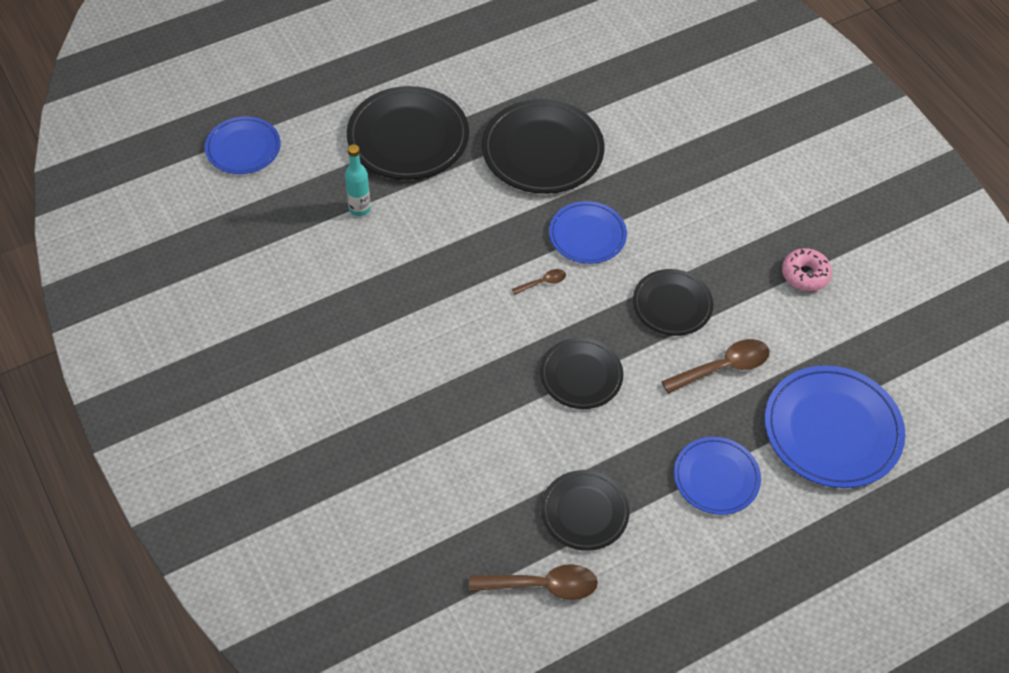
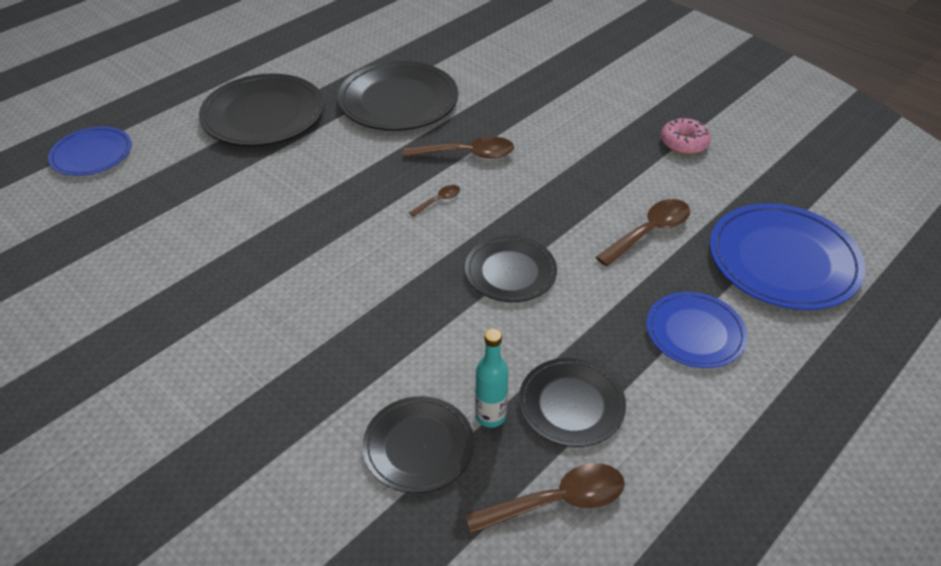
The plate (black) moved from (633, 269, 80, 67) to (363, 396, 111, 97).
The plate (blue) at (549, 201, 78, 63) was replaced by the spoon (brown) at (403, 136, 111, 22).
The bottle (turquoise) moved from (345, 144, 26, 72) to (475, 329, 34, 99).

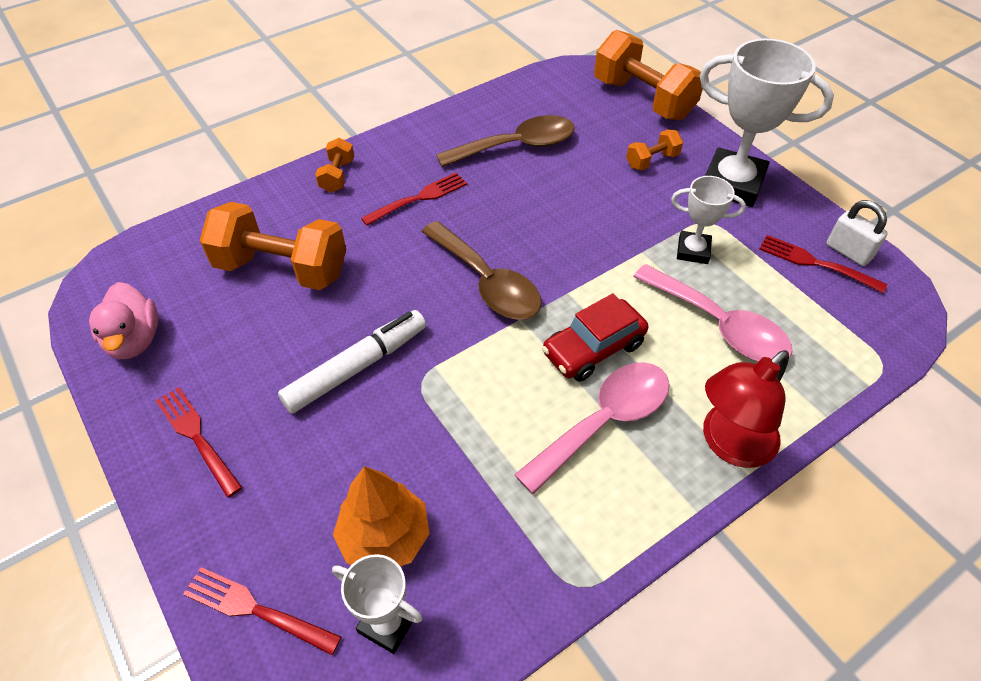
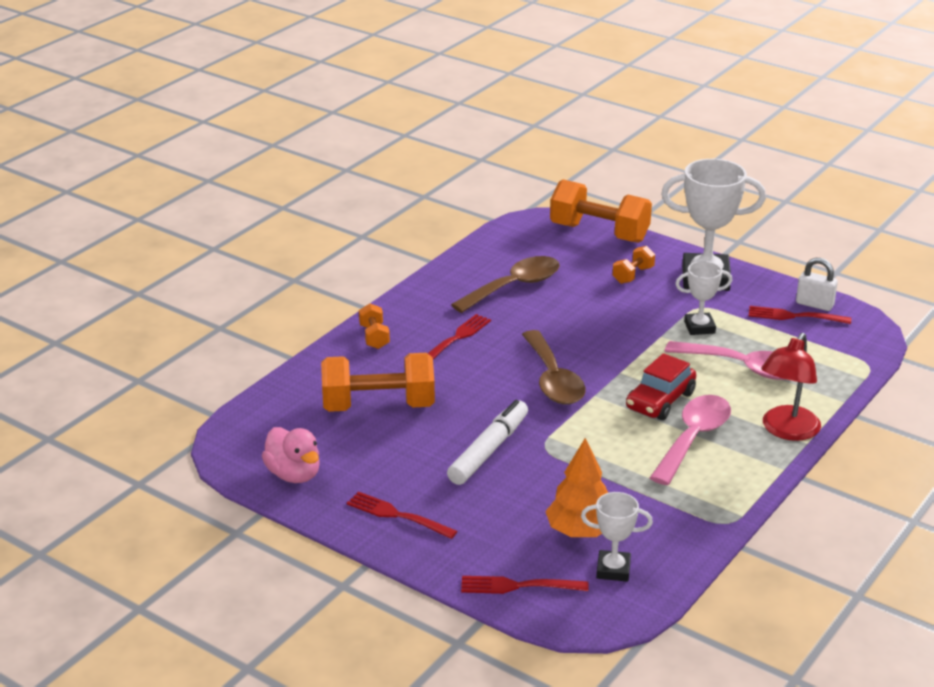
The spoon (brown) at (422, 221, 120, 99) turned 45 degrees clockwise.

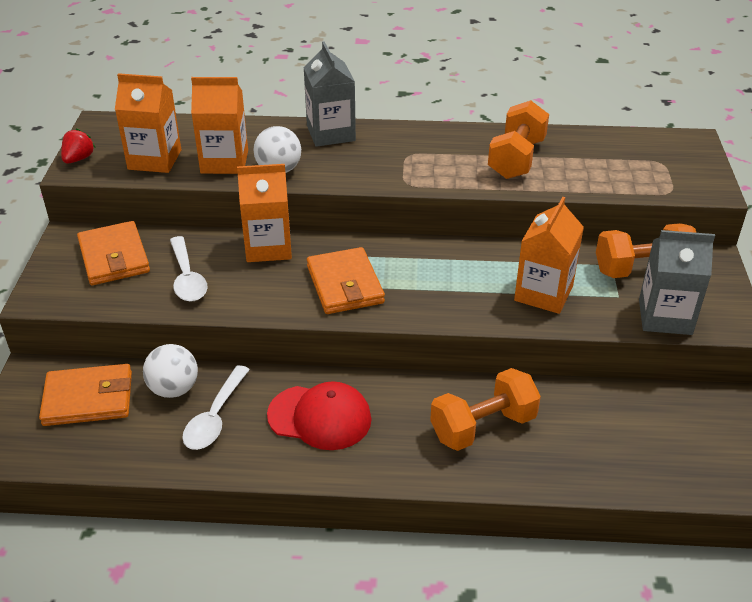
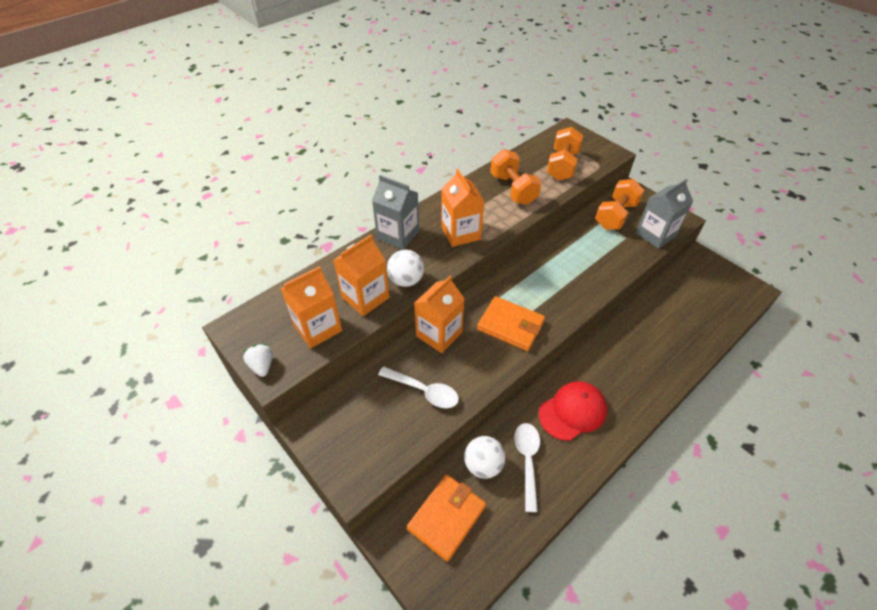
The strawberry (red) at (61, 128, 35, 36) became the strawberry (white) at (243, 344, 30, 33).
The carton (orange) moved from (514, 197, 70, 117) to (441, 169, 43, 78).
The spoon (white) at (182, 365, 68, 85) turned 150 degrees counterclockwise.
The dumbbell (orange) moved from (430, 368, 111, 83) to (547, 127, 36, 54).
The wallet (orange) at (77, 221, 73, 64) disappeared.

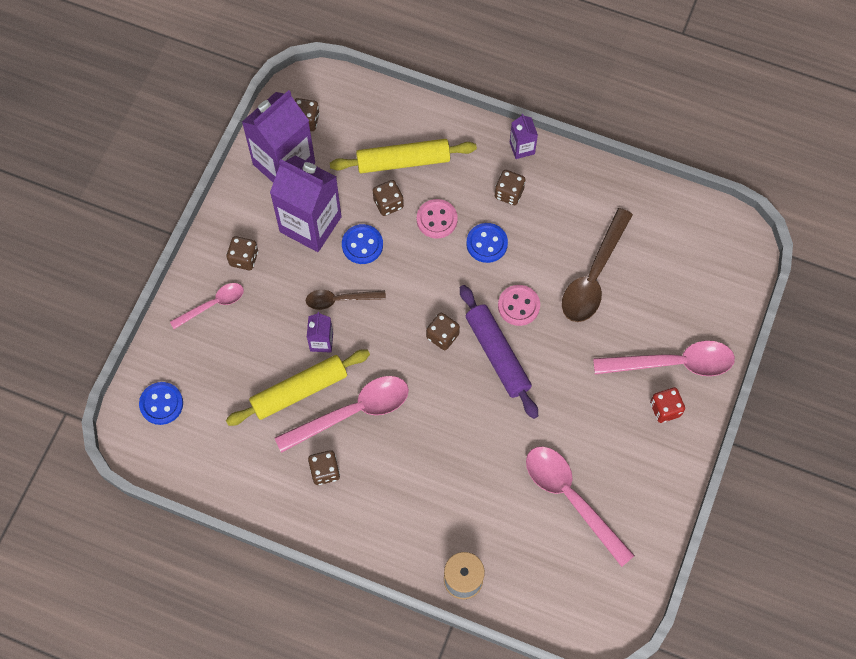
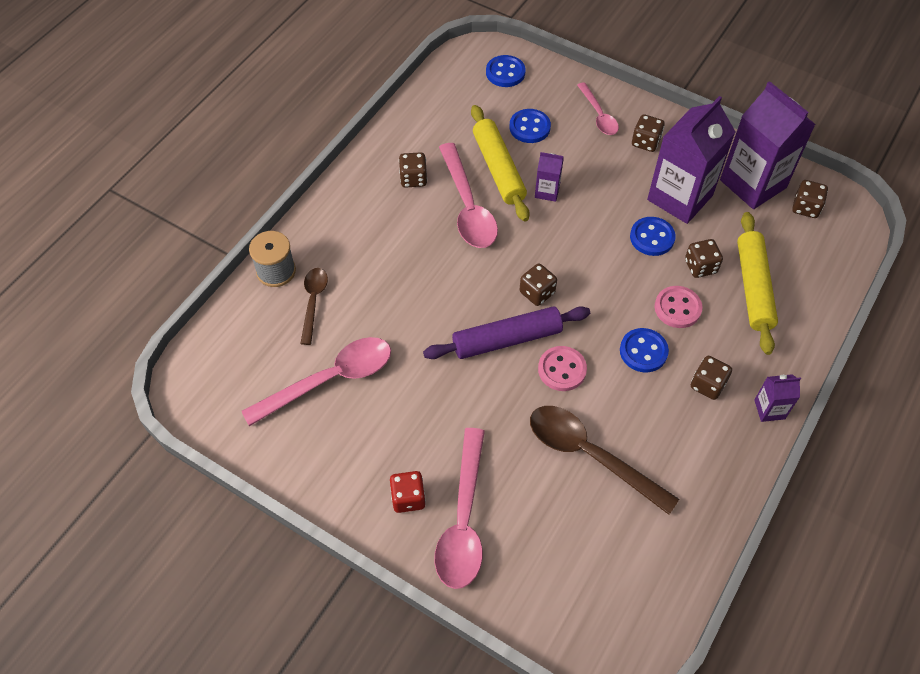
The spoon (brown) moved from (306, 290, 80, 20) to (300, 268, 28, 77).
The button (blue) at (510, 109, 41, 34) appeared.

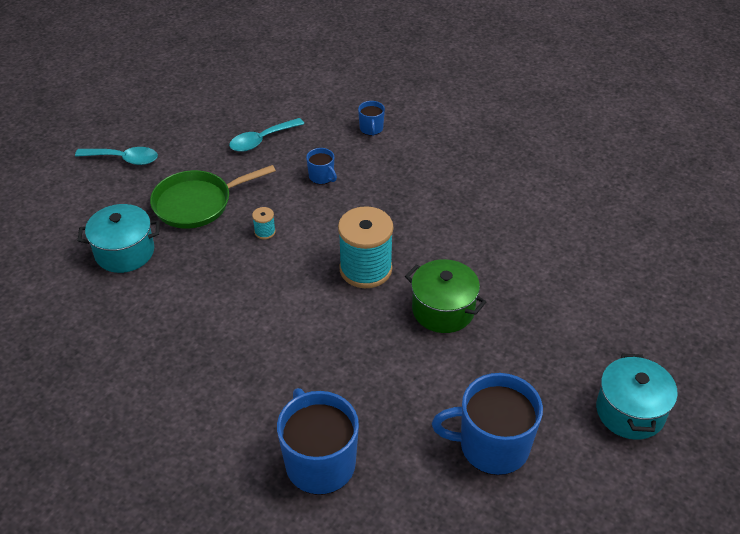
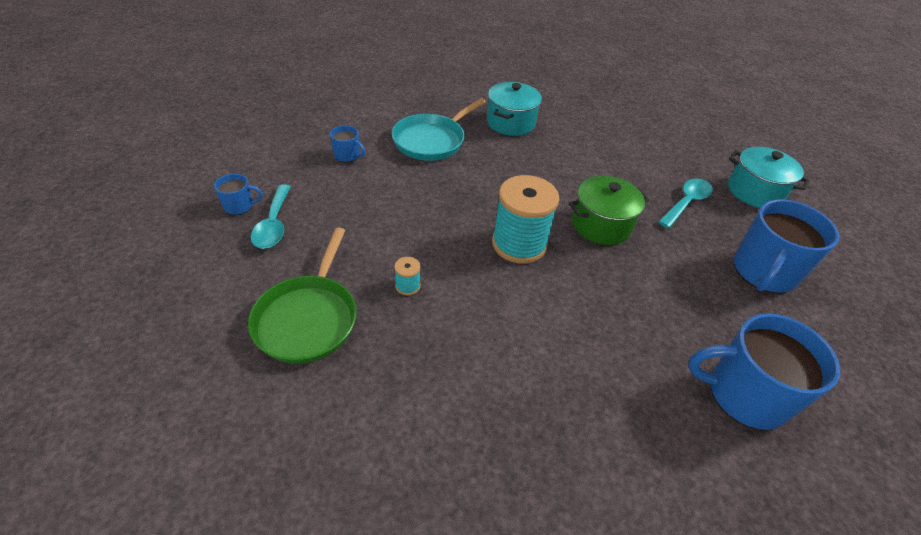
The mug (blue) moved from (306, 148, 31, 37) to (214, 174, 49, 41).
The pan (turquoise) at (392, 98, 93, 63) appeared.
The pot (turquoise) moved from (78, 204, 82, 69) to (487, 82, 55, 54).
The spoon (turquoise) moved from (75, 147, 83, 18) to (658, 178, 55, 50).

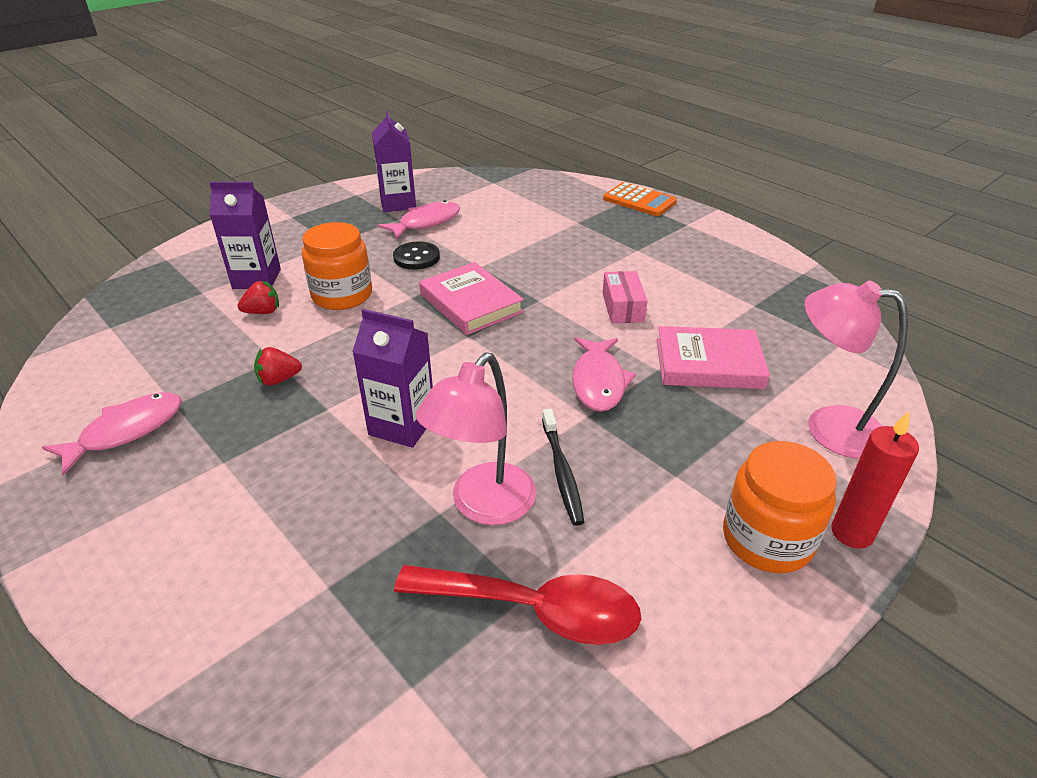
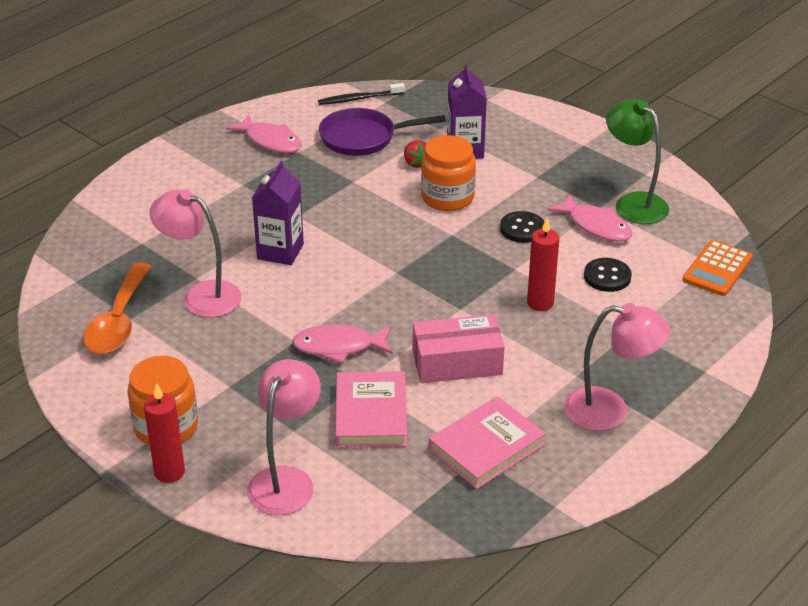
The spoon (red) at (394, 565, 247, 80) became the spoon (orange) at (83, 262, 68, 92).
The toothbrush (black) moved from (542, 409, 42, 117) to (318, 83, 87, 22).
The pan (purple) at (319, 108, 127, 48) appeared.
The box (pink) at (603, 271, 44, 52) changed to 1.53 times the size.
The book (pink) moved from (419, 262, 105, 73) to (429, 396, 117, 93).
The candle (red) at (527, 218, 32, 93) appeared.
The lamp (pink) at (564, 303, 107, 128) appeared.
The button (black) at (584, 258, 48, 34) appeared.
The carton (purple) at (372, 111, 44, 101) was replaced by the lamp (green) at (606, 99, 63, 125).
The calculator (orange) moved from (603, 182, 74, 34) to (683, 240, 70, 56).
The strawberry (red) at (254, 347, 48, 39) disappeared.

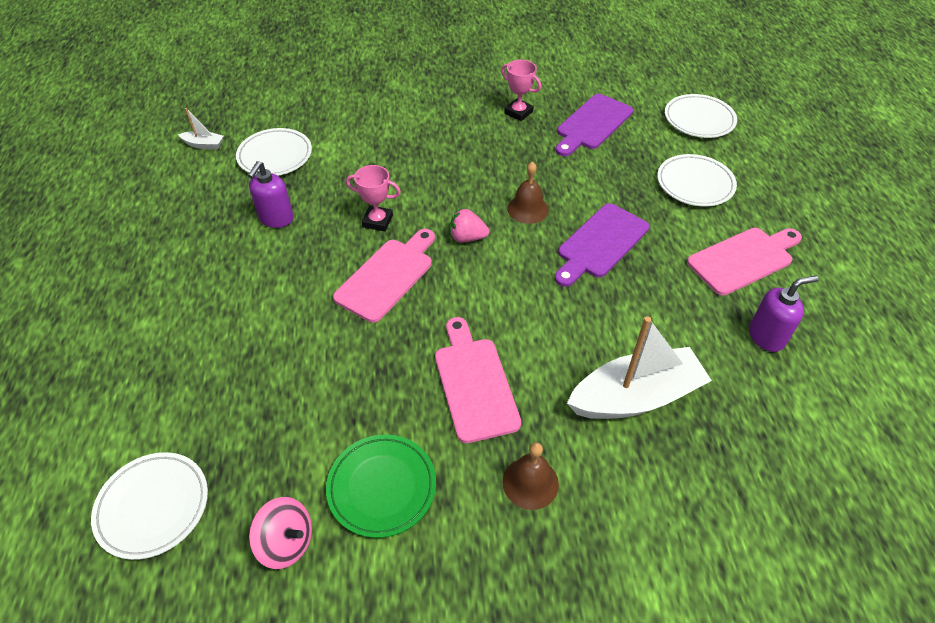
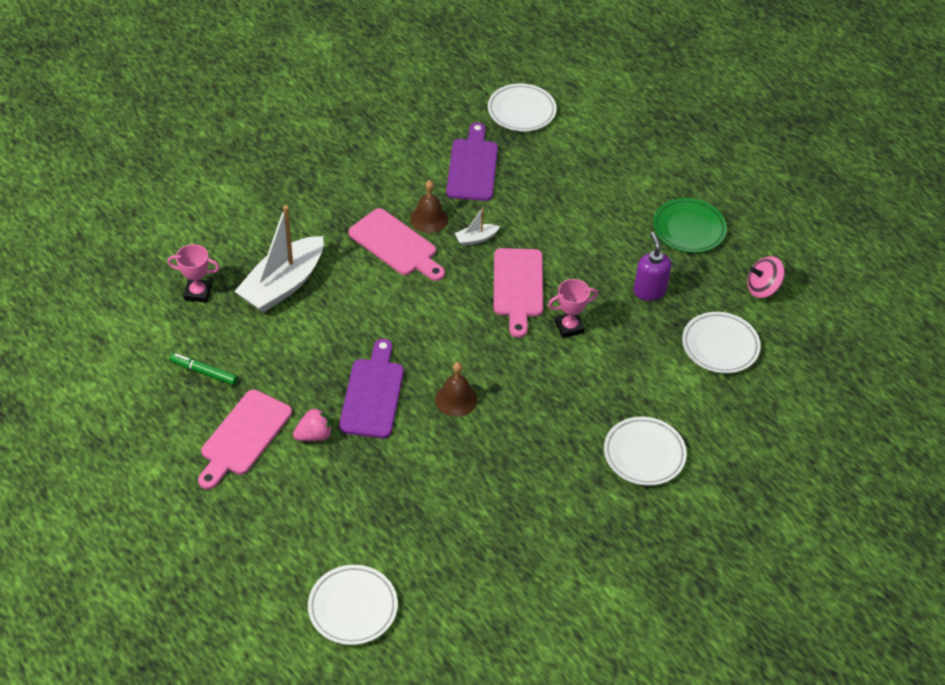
The trophy (pink) moved from (501, 60, 40, 61) to (167, 244, 53, 59).
The soap dispenser (purple) at (749, 276, 70, 76) was replaced by the marker (green) at (170, 353, 68, 32).
The strawberry (pink) moved from (450, 209, 39, 33) to (293, 407, 39, 35).
The bell (brown) moved from (503, 442, 56, 68) to (410, 180, 38, 53).
The cutting board (purple) moved from (556, 94, 77, 62) to (446, 123, 52, 78).
The boat (white) moved from (178, 108, 46, 42) to (455, 207, 45, 39).
The plate (white) moved from (657, 154, 80, 52) to (604, 417, 83, 69).
The plate (green) moved from (326, 434, 110, 104) to (653, 198, 74, 55).
The spinning top (pink) moved from (249, 497, 63, 72) to (747, 256, 38, 42).

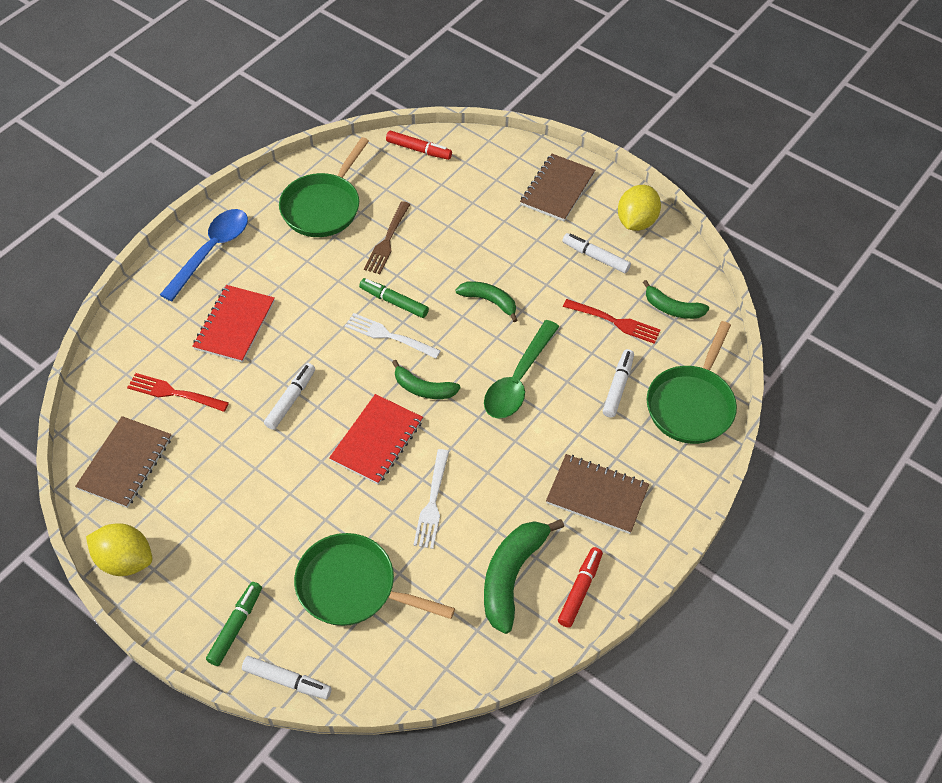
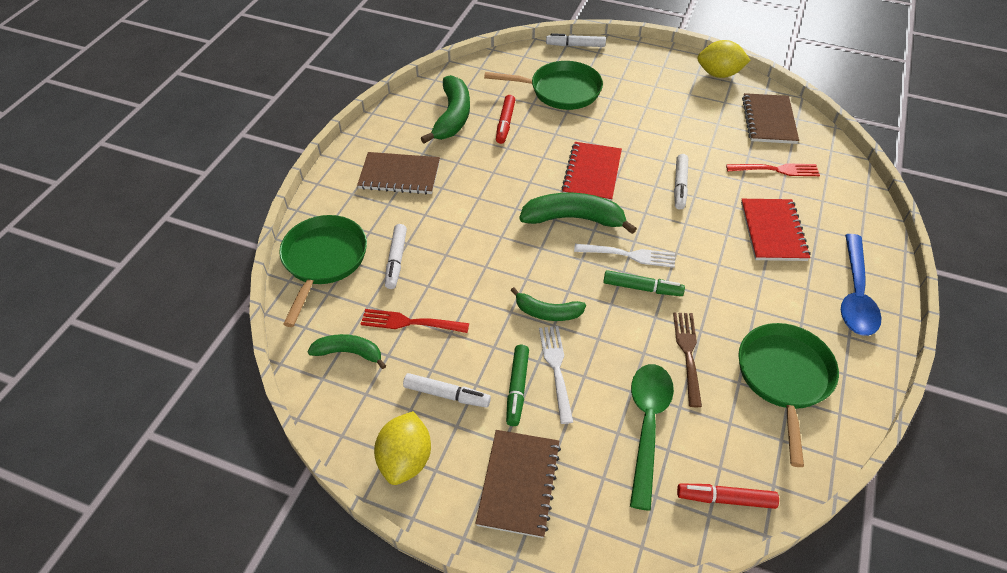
The marker (red) moved from (558, 547, 45, 81) to (496, 95, 19, 49).
The marker (green) moved from (206, 582, 56, 84) to (506, 345, 23, 81).
The banana (green) at (392, 360, 68, 39) changed to 1.63 times the size.
The fork (white) moved from (413, 449, 36, 100) to (539, 326, 34, 98).
The spoon (green) moved from (484, 320, 75, 99) to (630, 364, 44, 147).

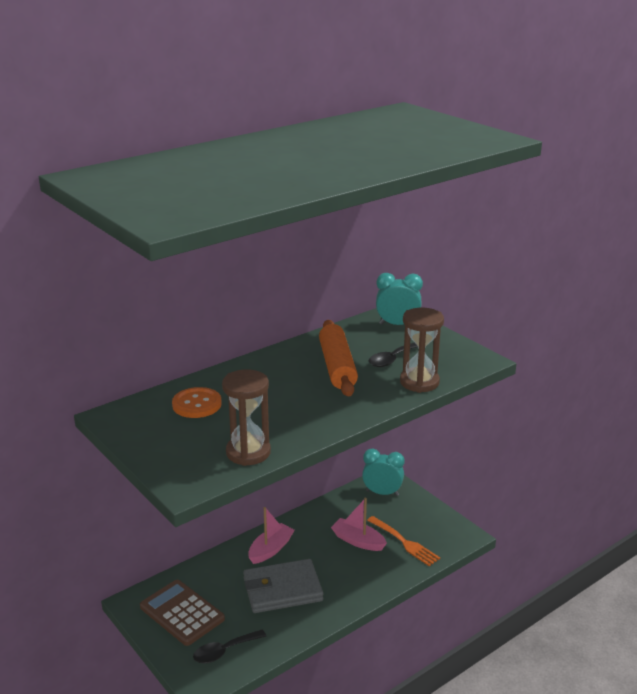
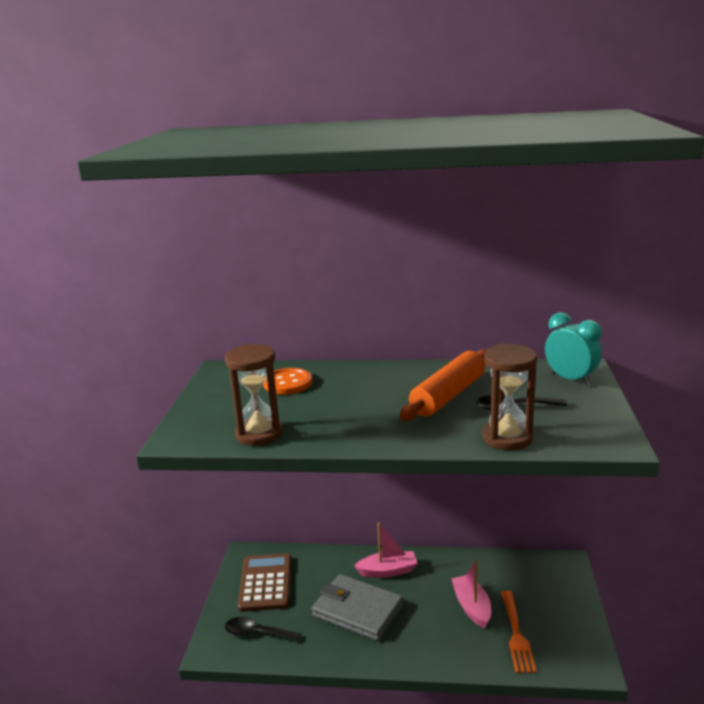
The clock (turquoise) at (362, 449, 42, 47) disappeared.

